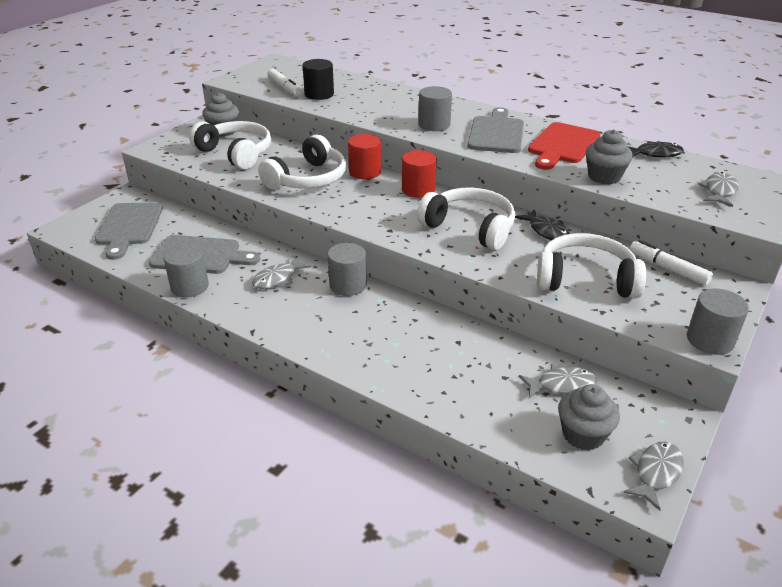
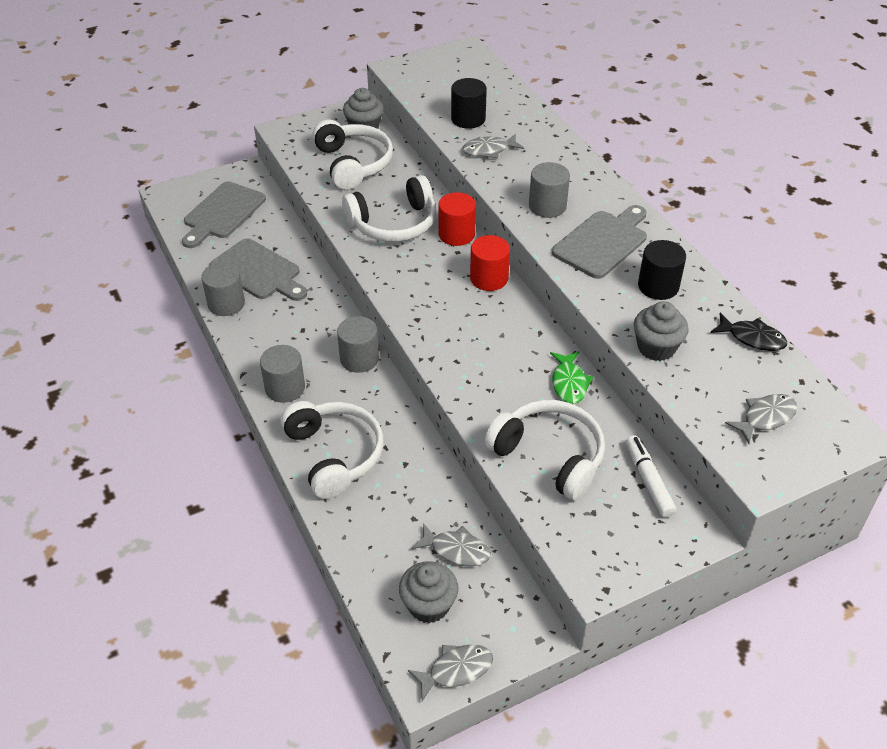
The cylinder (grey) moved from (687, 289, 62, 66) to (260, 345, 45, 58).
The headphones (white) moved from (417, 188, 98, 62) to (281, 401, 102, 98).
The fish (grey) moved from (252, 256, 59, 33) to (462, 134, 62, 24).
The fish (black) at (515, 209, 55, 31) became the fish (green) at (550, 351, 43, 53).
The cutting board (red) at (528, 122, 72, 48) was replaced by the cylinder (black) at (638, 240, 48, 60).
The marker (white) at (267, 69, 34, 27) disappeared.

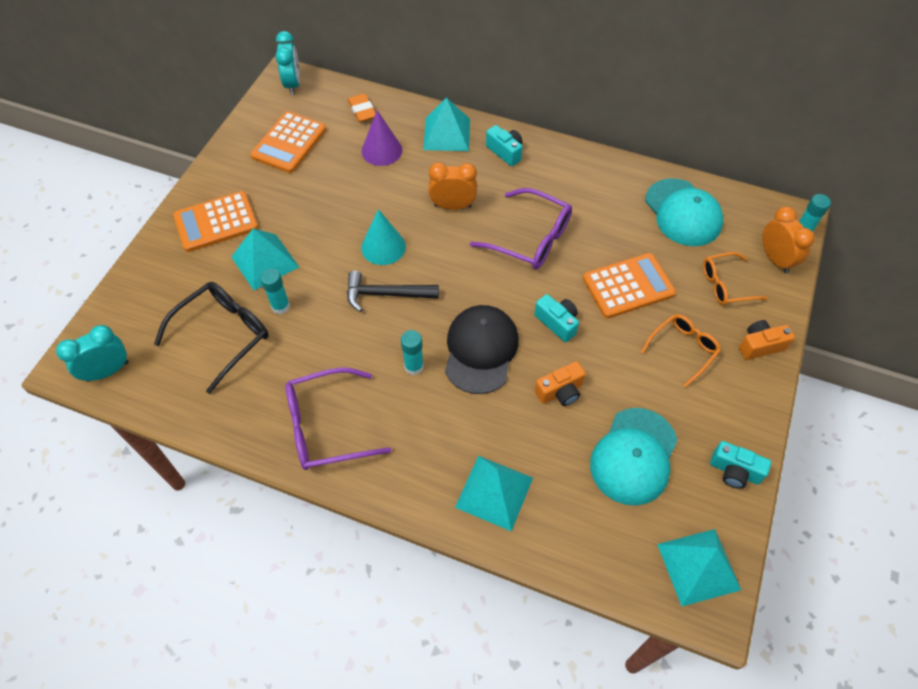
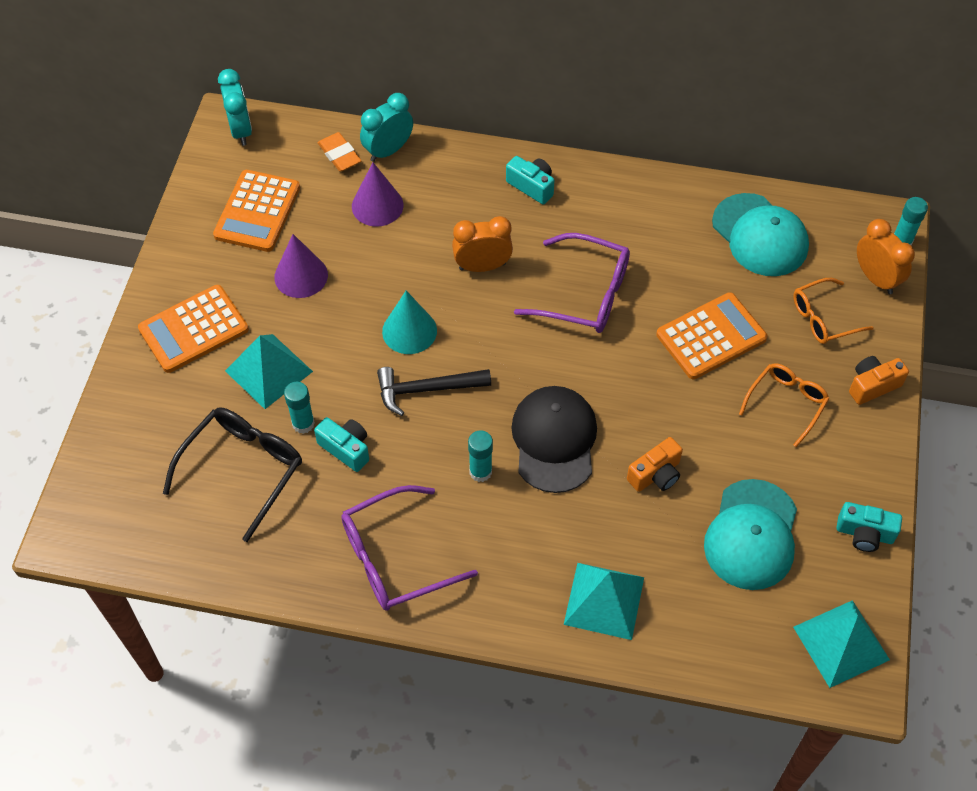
The cone (purple) at (274, 234, 54, 64) appeared.
The camera (turquoise) moved from (534, 294, 45, 48) to (314, 417, 55, 55).
The clock (turquoise) moved from (56, 325, 73, 57) to (360, 93, 53, 69).
The pyramid (turquoise) at (423, 97, 47, 54) disappeared.

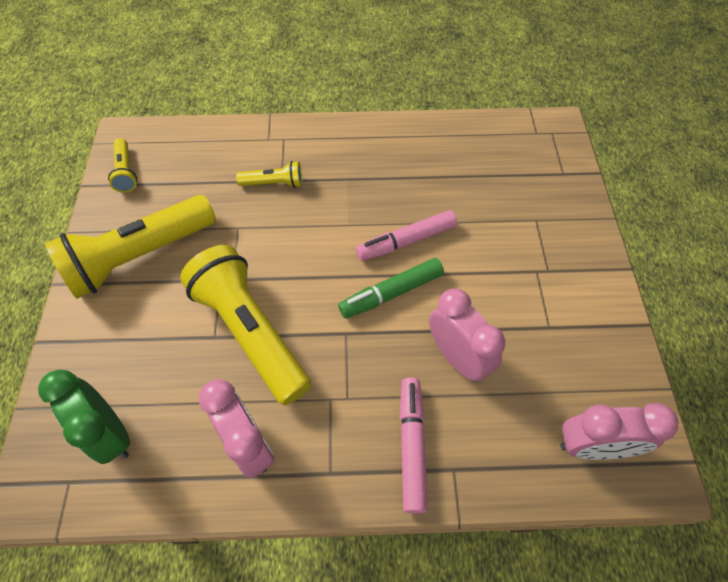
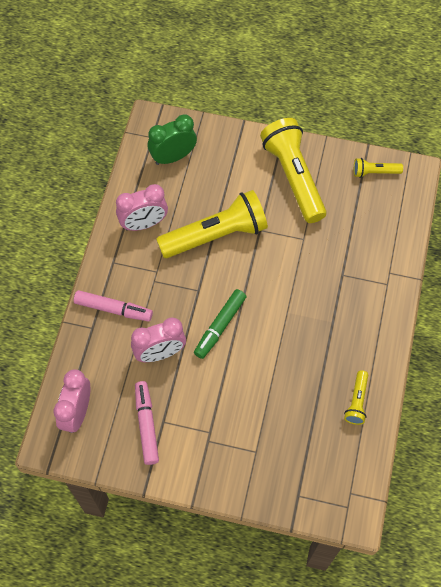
The marker (pink) moved from (356, 210, 101, 51) to (135, 381, 24, 84).
The marker (green) at (338, 258, 106, 60) turned 135 degrees counterclockwise.
The flashlight (yellow) moved from (236, 161, 67, 27) to (344, 370, 24, 55).

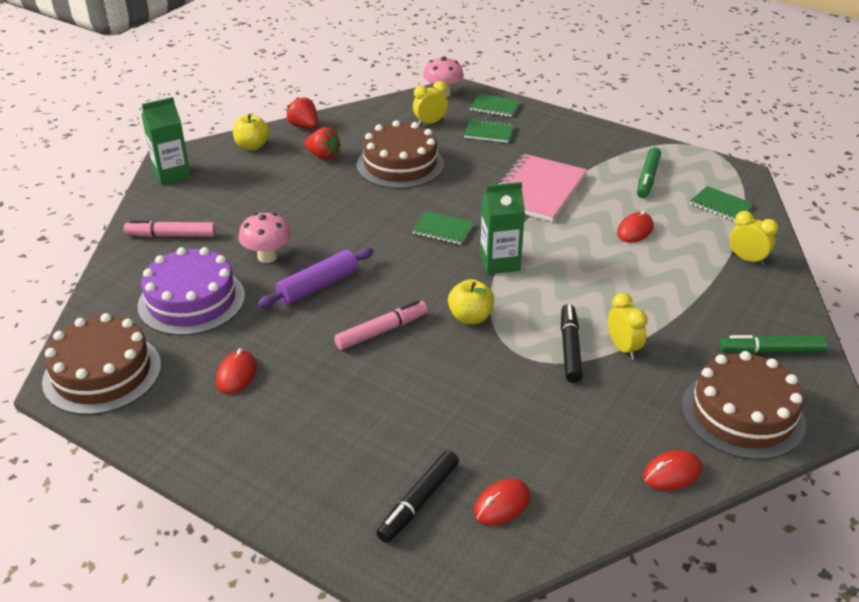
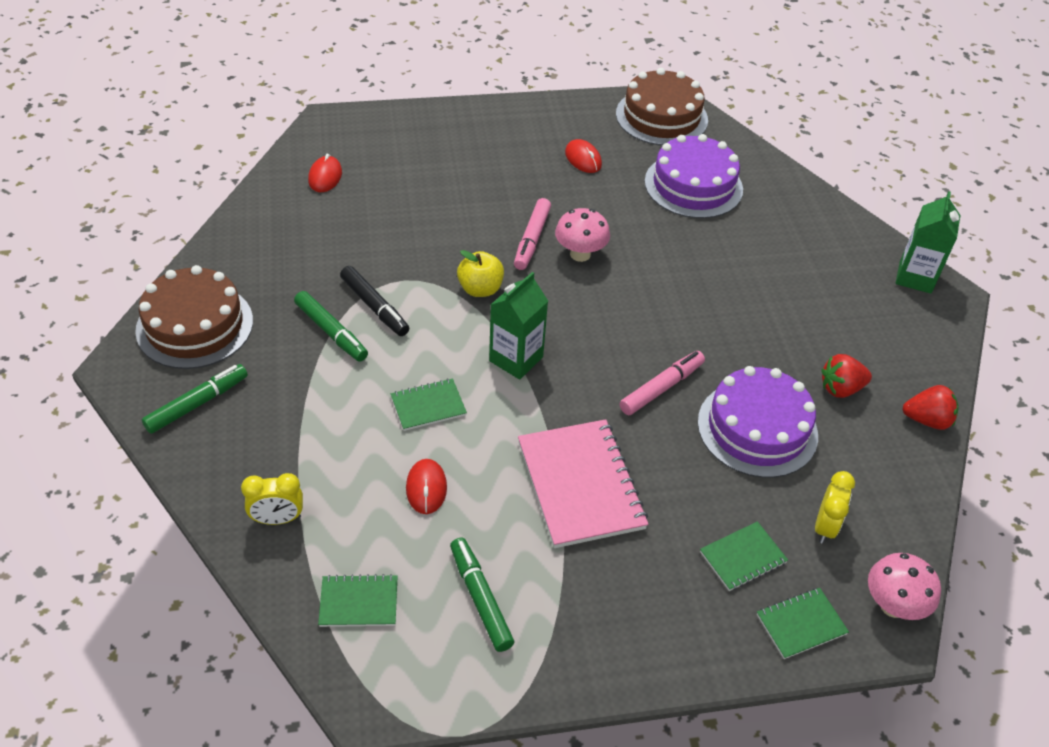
The clock (yellow) at (608, 293, 40, 66) was replaced by the marker (green) at (294, 291, 74, 71).
The notebook (green) moved from (412, 211, 62, 34) to (391, 378, 76, 53).
The mushroom (pink) moved from (239, 213, 52, 50) to (555, 208, 55, 54).
The marker (pink) moved from (124, 220, 92, 17) to (620, 351, 85, 64).
The cake (brown) at (357, 120, 87, 69) became the cake (purple) at (698, 366, 120, 112).
The apple (yellow) at (233, 114, 36, 36) disappeared.
The rolling pin (purple) at (258, 248, 115, 60) disappeared.
The marker (black) at (376, 450, 83, 93) disappeared.
The mouse (red) at (643, 450, 59, 41) disappeared.

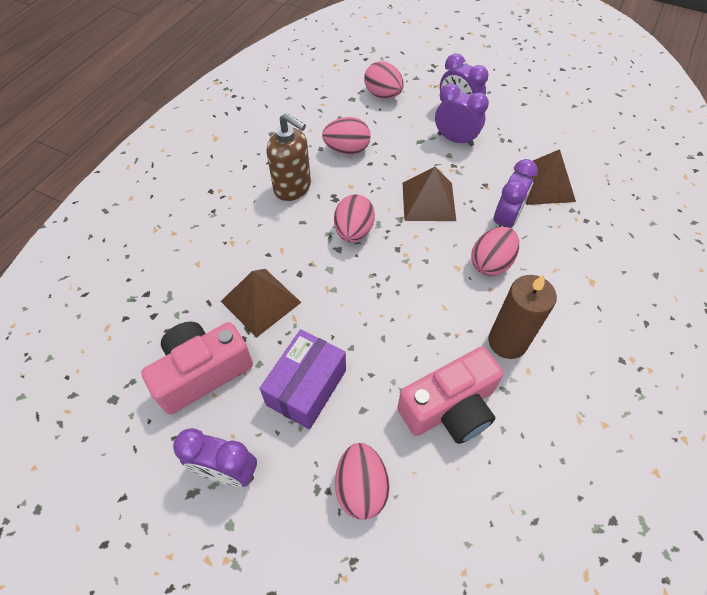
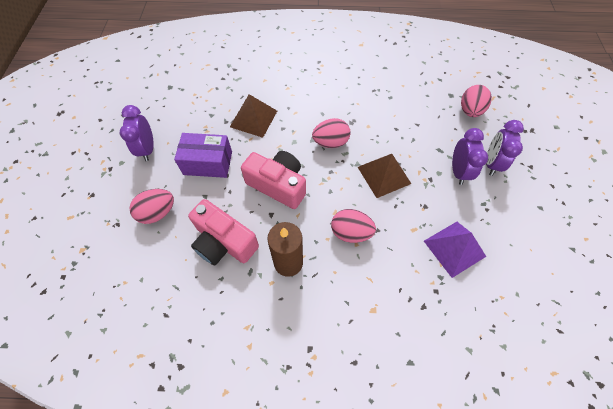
The camera (pink) moved from (141, 321, 112, 93) to (241, 151, 65, 58).
The pyramid (brown) at (514, 149, 62, 56) became the pyramid (purple) at (424, 222, 62, 56).
The soap dispenser (brown) at (267, 113, 44, 88) disappeared.
The egg (pink) at (322, 117, 49, 38) disappeared.
The clock (purple) at (494, 159, 44, 69) disappeared.

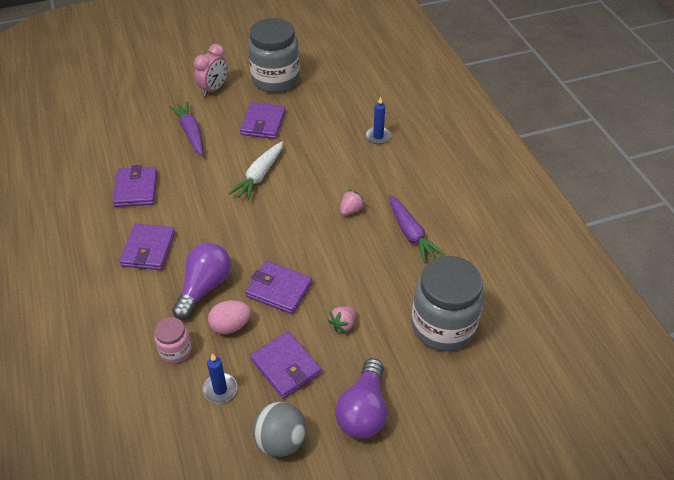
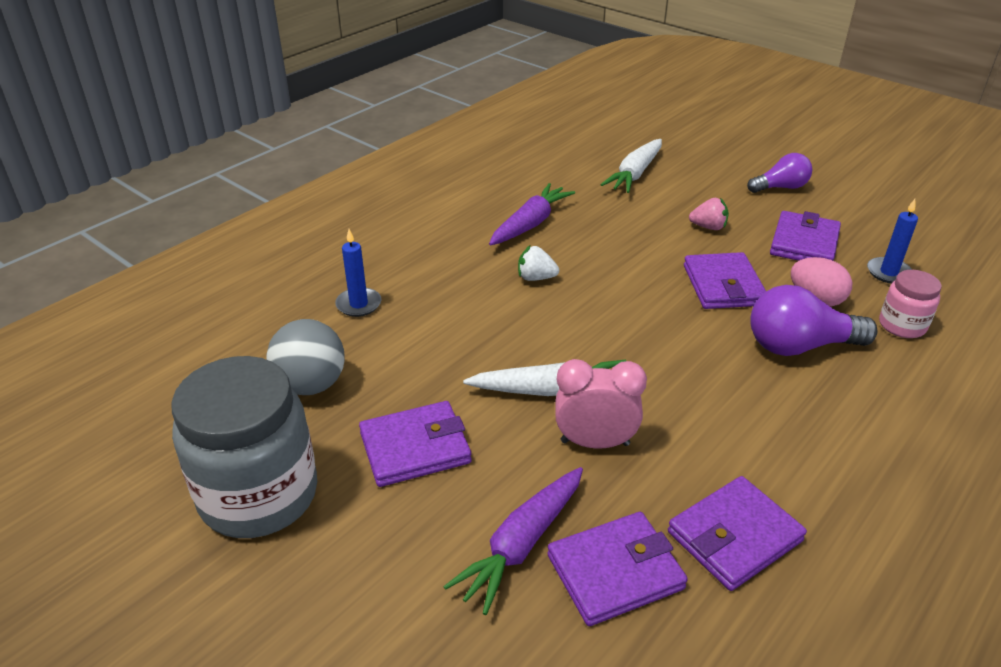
The ball (grey) moved from (253, 402, 53, 55) to (267, 319, 78, 76).
The strawberry (pink) at (340, 190, 25, 25) became the strawberry (white) at (518, 246, 41, 35).
The wallet (purple) moved from (119, 224, 56, 46) to (547, 512, 141, 114).
The clock (pink) moved from (194, 44, 34, 53) to (555, 359, 92, 90).
The jar (grey) at (411, 256, 73, 95) was replaced by the carrot (white) at (600, 139, 62, 54).
The light bulb (purple) at (335, 358, 52, 81) changed to 0.65 times the size.

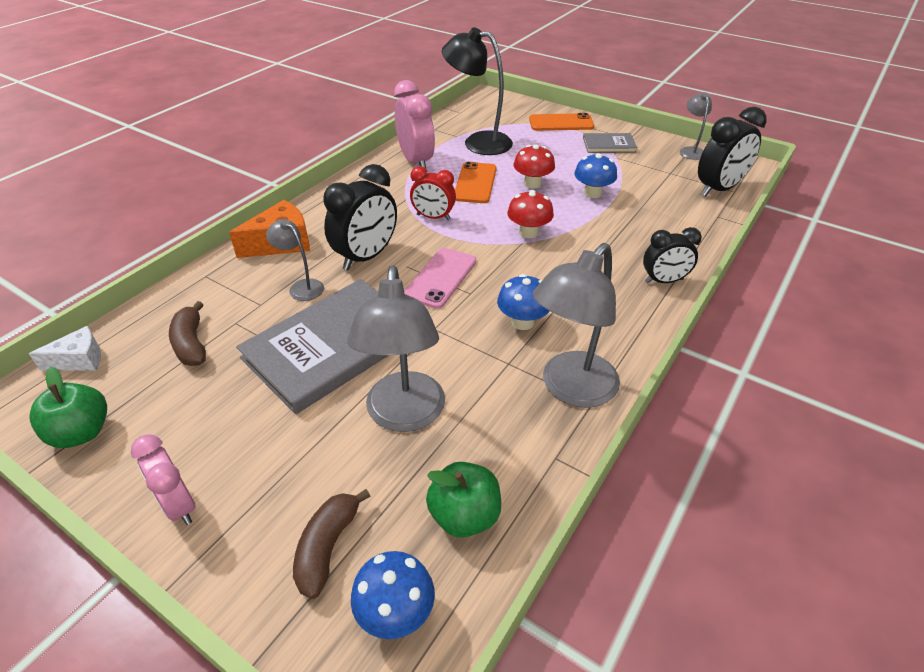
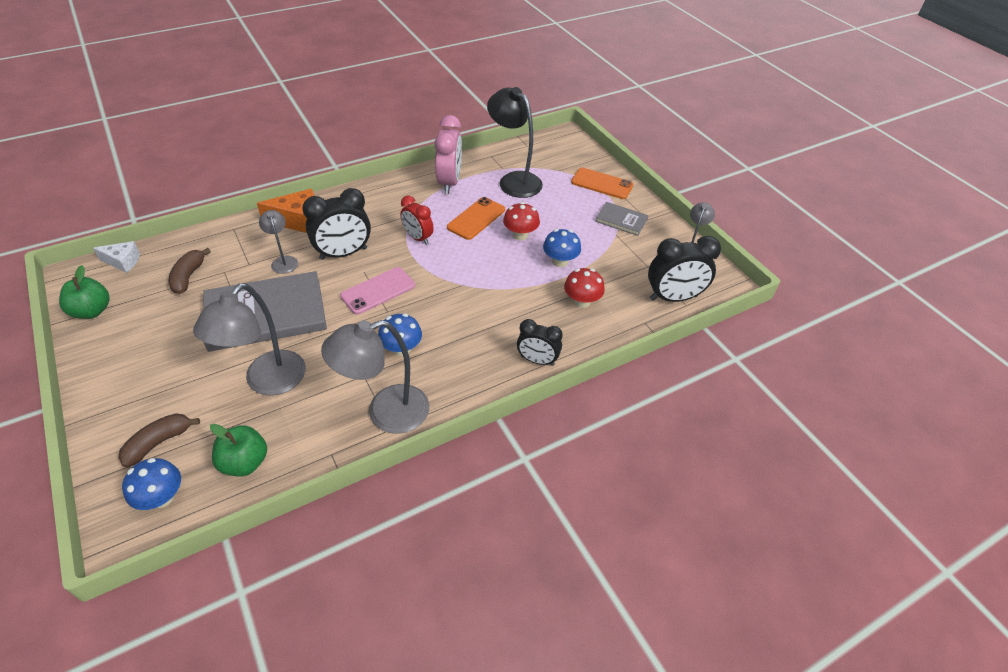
The mushroom (red) moved from (507, 190, 47, 48) to (564, 268, 41, 40).
The clock (pink) at (131, 435, 65, 90) disappeared.

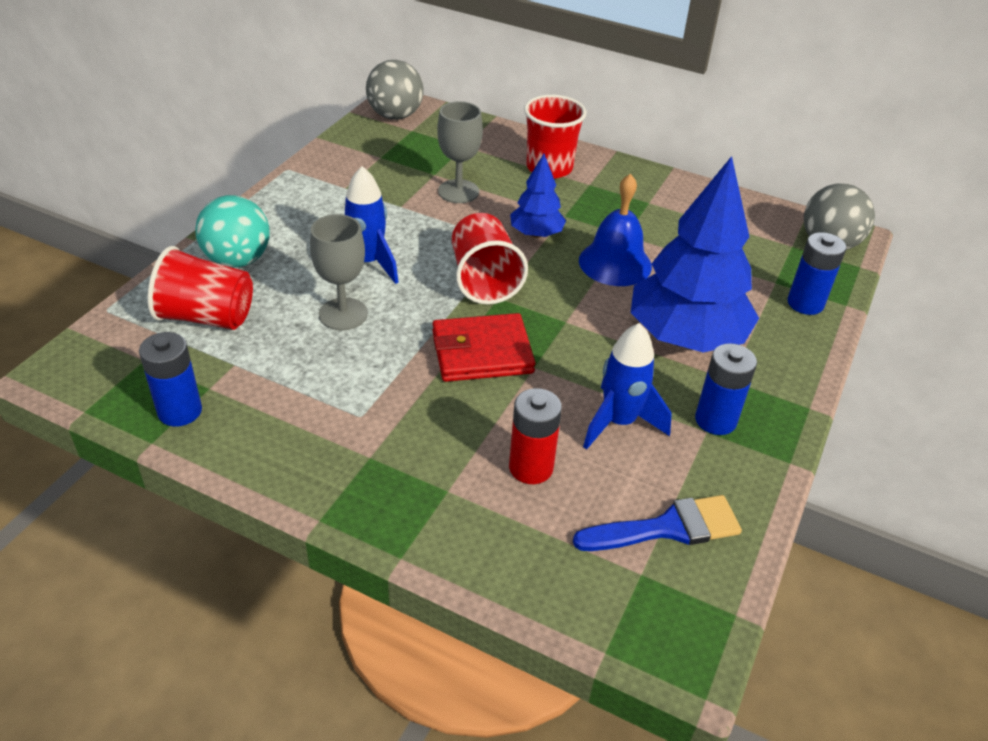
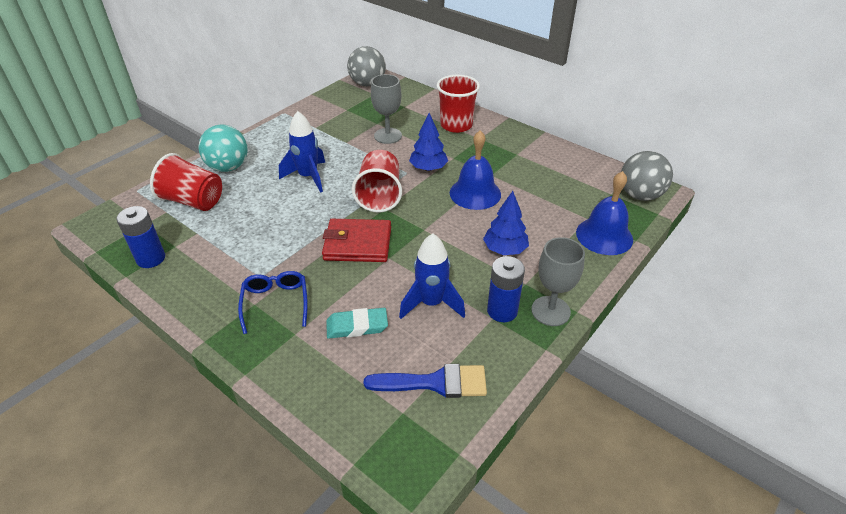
The glasses (blue) at (238, 271, 70, 63) appeared.
The battery (red) at (509, 388, 53, 96) was replaced by the eraser (turquoise) at (326, 308, 62, 31).
The tree (blue) at (631, 156, 128, 196) changed to 0.50 times the size.
The goblet (grey) moved from (310, 214, 58, 116) to (531, 237, 54, 89).
The battery (blue) at (787, 232, 59, 83) was replaced by the bell (blue) at (576, 171, 57, 84).

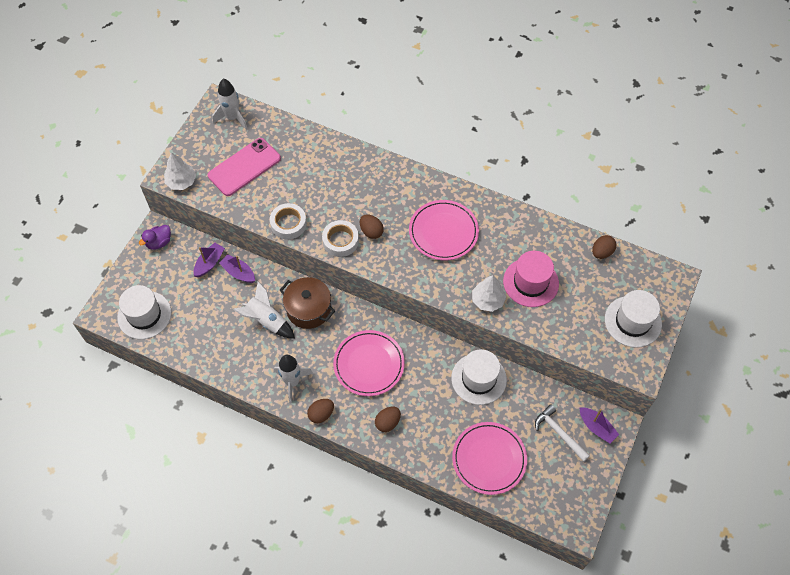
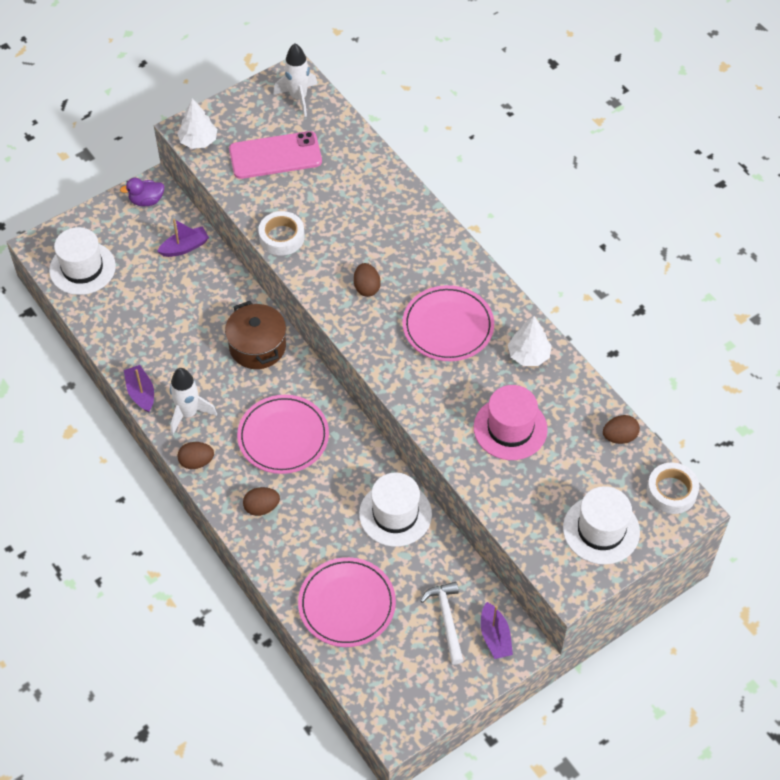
The boat (purple) moved from (219, 254, 36, 29) to (124, 365, 30, 48).
The tree (white) moved from (472, 275, 34, 37) to (508, 316, 44, 50).
The tape (white) moved from (322, 220, 37, 37) to (647, 462, 52, 52).
The rocket (white) at (233, 281, 62, 58) disappeared.

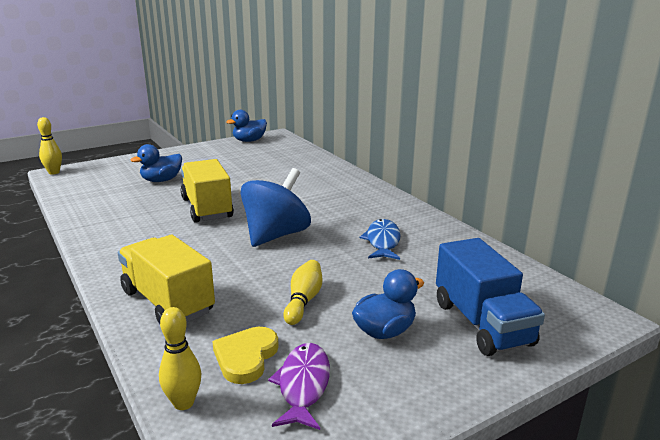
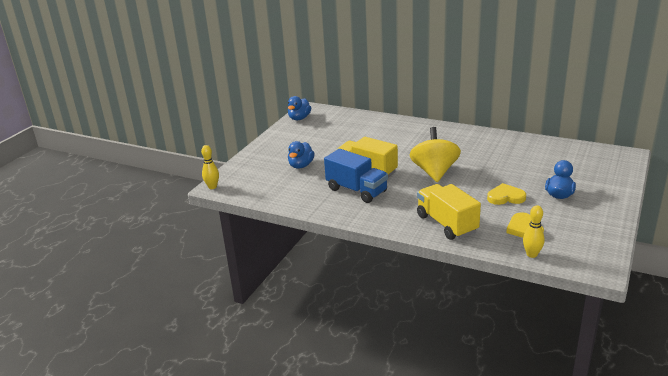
The truck (blue) moved from (436, 238, 109, 118) to (324, 149, 64, 54).
The spinning top (blue) at (241, 168, 70, 79) became the spinning top (yellow) at (409, 127, 52, 55).
The truck (yellow) at (118, 235, 97, 89) turned 45 degrees clockwise.
The bowling pin (yellow) at (283, 260, 39, 65) was replaced by the heart (yellow) at (487, 183, 39, 22).
The fish (purple) at (268, 343, 62, 87) disappeared.
The fish (blue) at (360, 219, 41, 41) disappeared.

